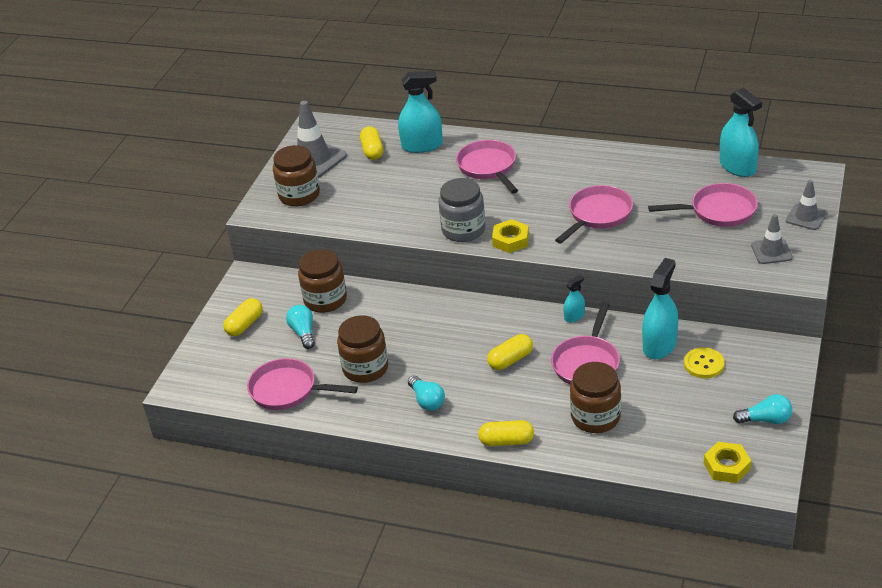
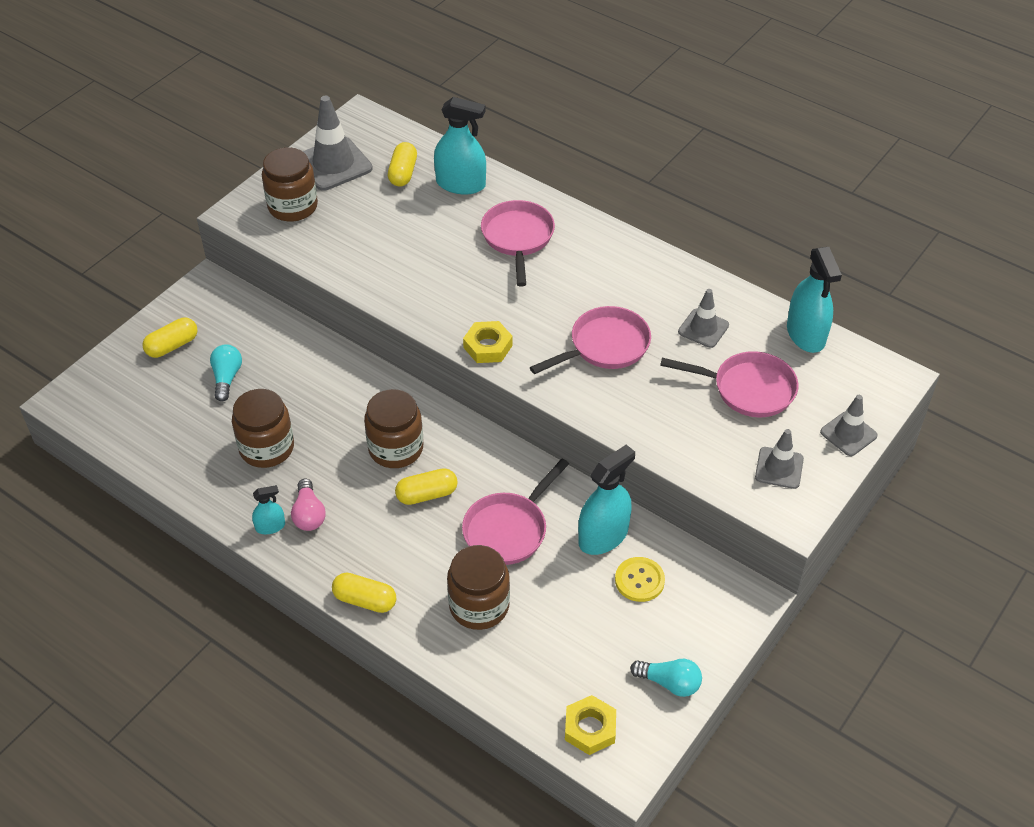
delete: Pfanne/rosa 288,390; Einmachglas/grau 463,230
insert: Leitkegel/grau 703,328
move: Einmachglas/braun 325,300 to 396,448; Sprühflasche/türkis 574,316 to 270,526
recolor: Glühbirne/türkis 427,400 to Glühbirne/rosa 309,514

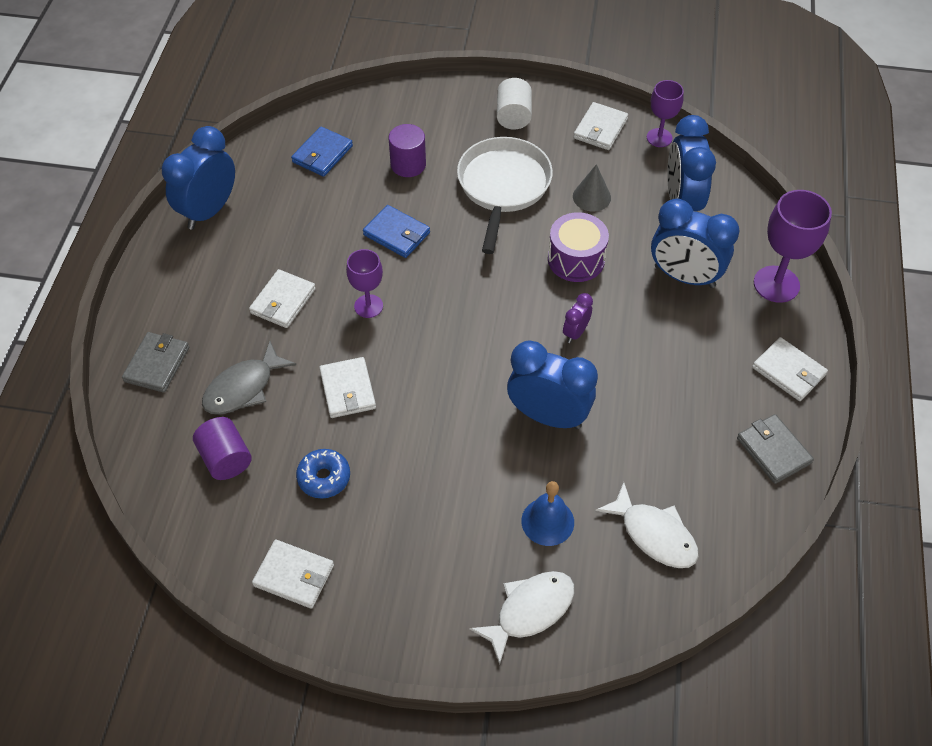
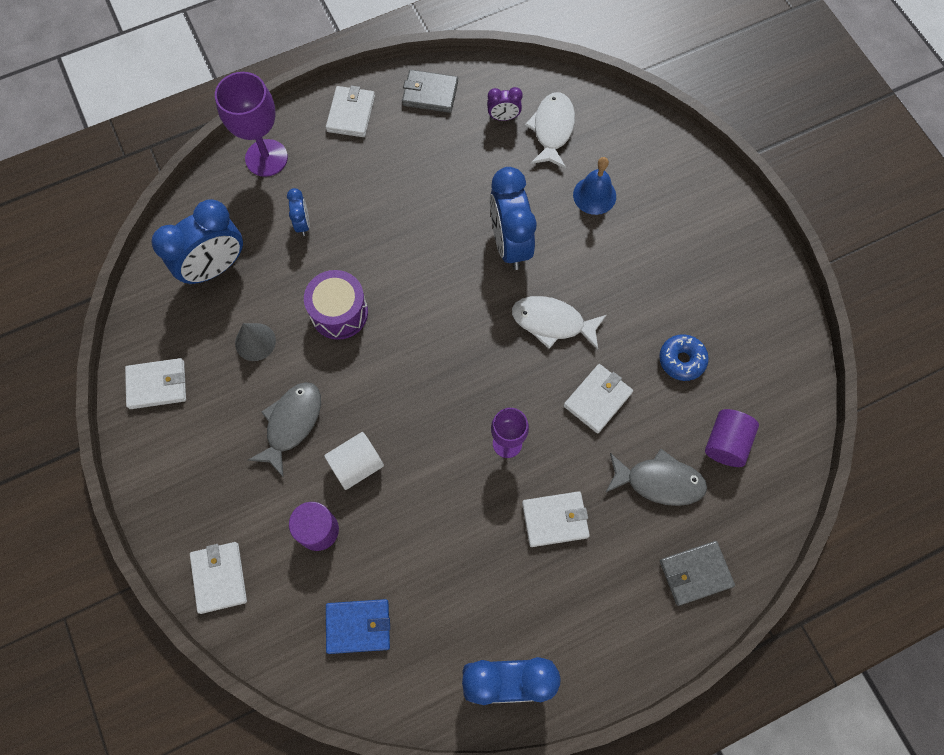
delete: Geldbörse/blau 397,234; Kelch/lila 659,138
move: Geldbörse/weiß 294,575 to 219,577; Fisch/weiß 530,611 to 552,322; Vollzylinder/weiß 513,116 to 356,465; Wecker/lila 575,332 to 503,117
replace: Pfanne/weiß 503,187 to Fisch/grau 291,424
rotate: Geldbörse/grau 773,450 = 430,93 75 degrees clockwise
resize: Wecker/blau 684,277 = 303,224 x0.48

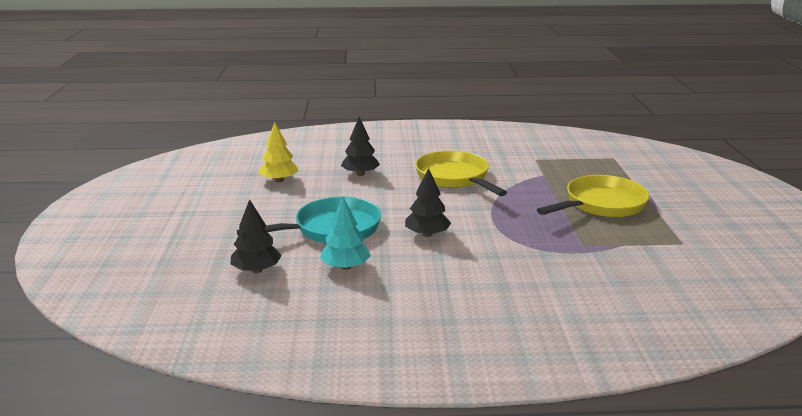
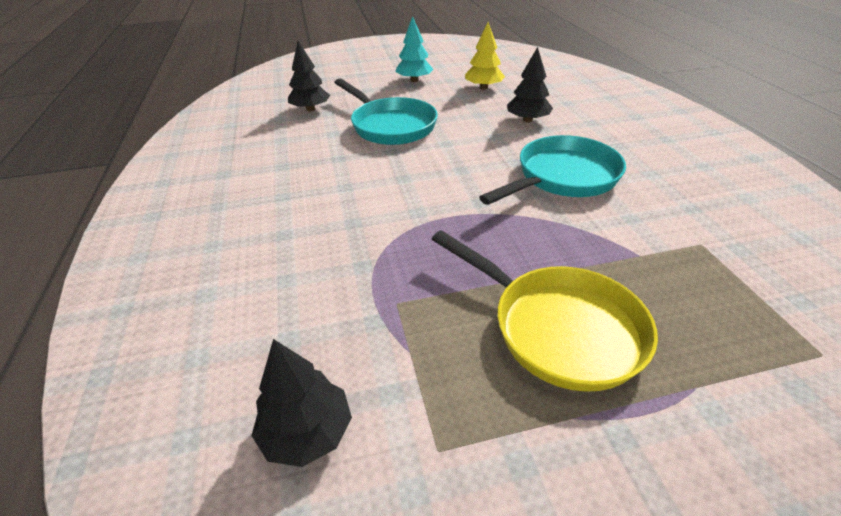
move: Baum/türkis 345,267 to 414,80; Baum/schwarz 427,234 to 307,432
recolor: Pfanne/gelb 454,178 to Pfanne/türkis 563,177

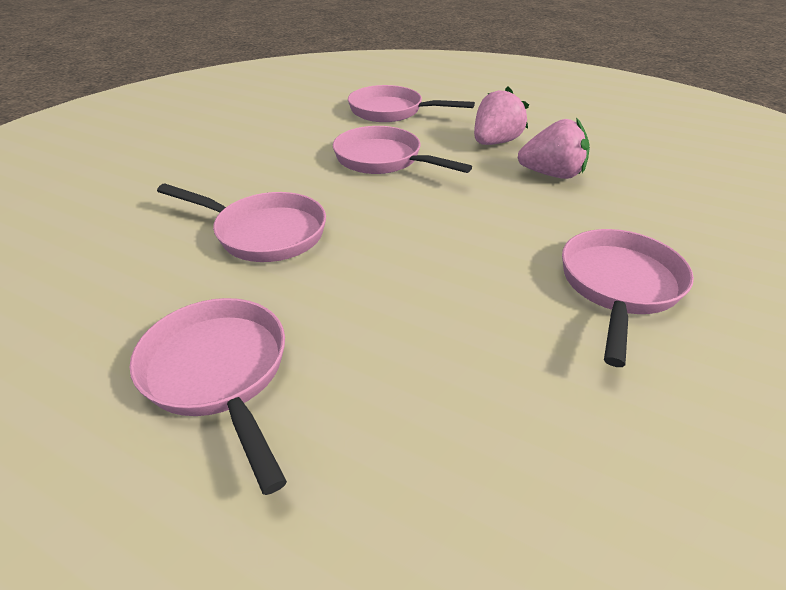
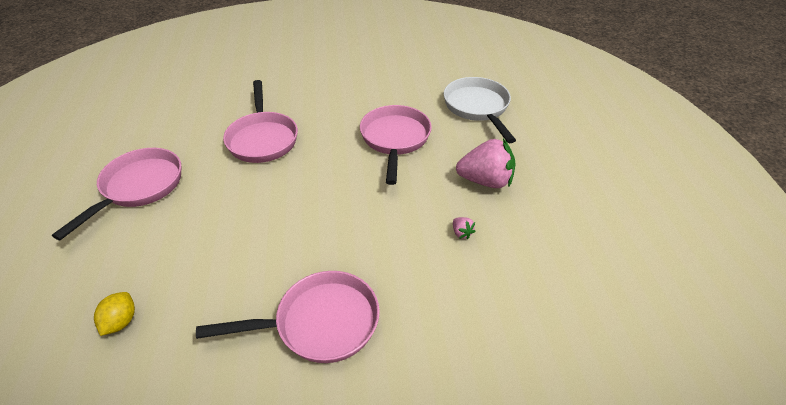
insert: Zitrone/gelb 121,322
recolor: Pfanne/rosa 391,111 to Pfanne/weiß 478,108
resize: Erdbeere/rosa 551,175 = 461,233 x0.41

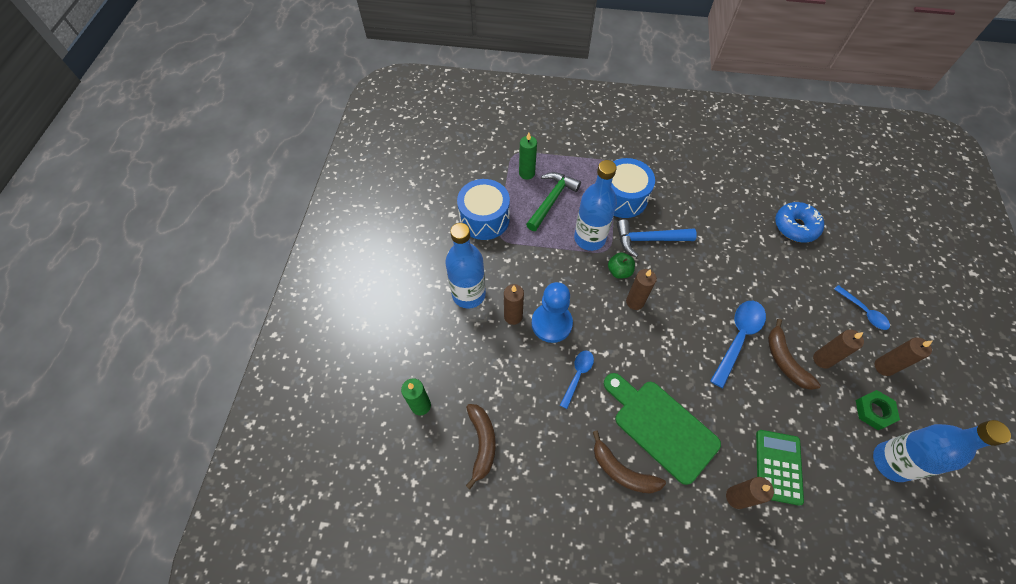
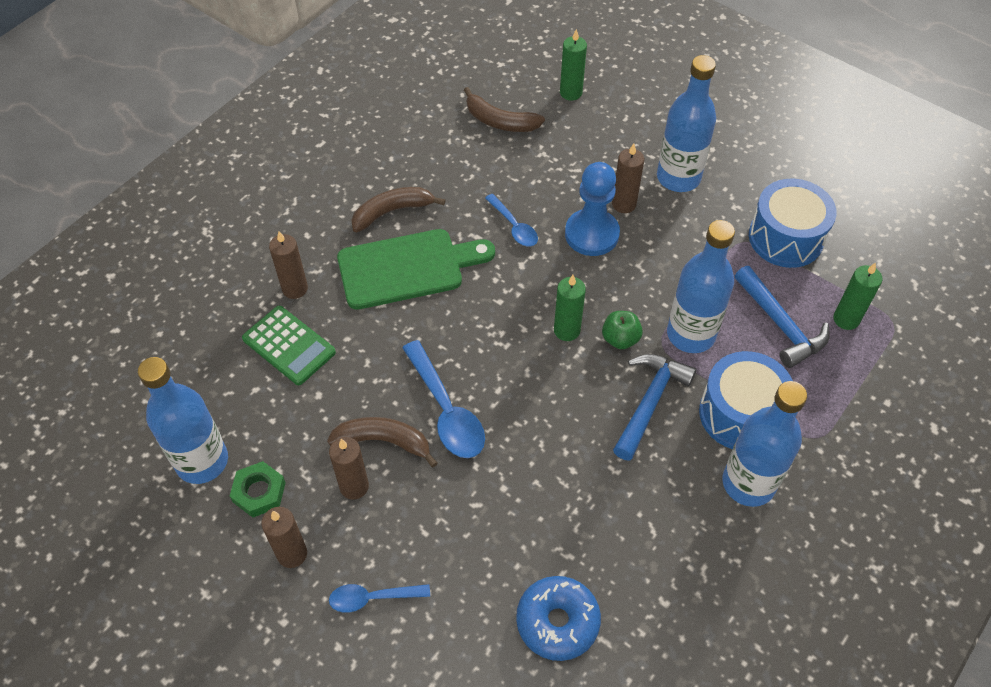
insert: Flasche/blau 748,483
recolor: Hammer/grün 552,200 to Hammer/blau 781,325; Kerze/braun 635,302 to Kerze/grün 567,330

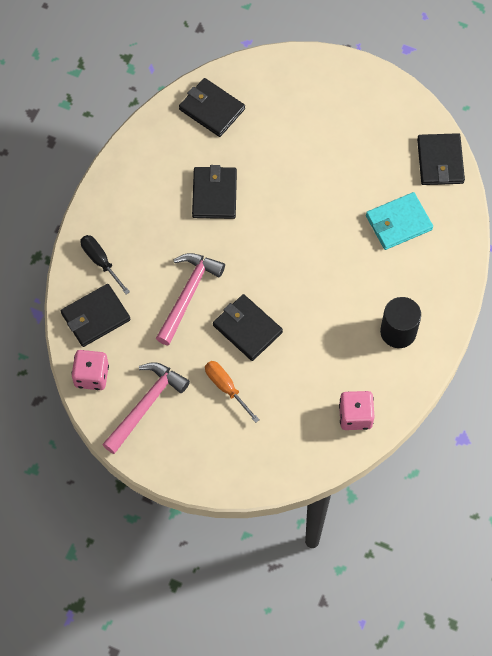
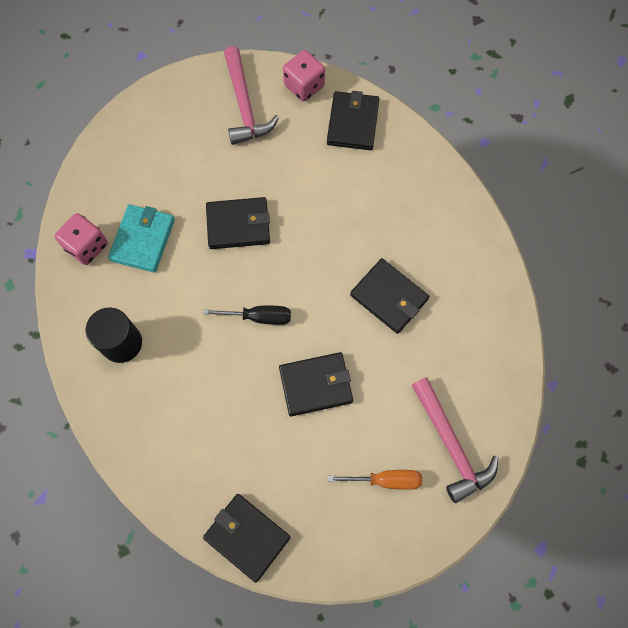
move: Schraubenzieher/schwarz 101,262 to 258,317; Hammer/rosa 188,295 to 450,444; Geldbörse/schwarz 211,109 to 316,385; Schraubenzieher/orange 226,388 to 385,480; Geldbörse/türkis 398,223 to 143,239

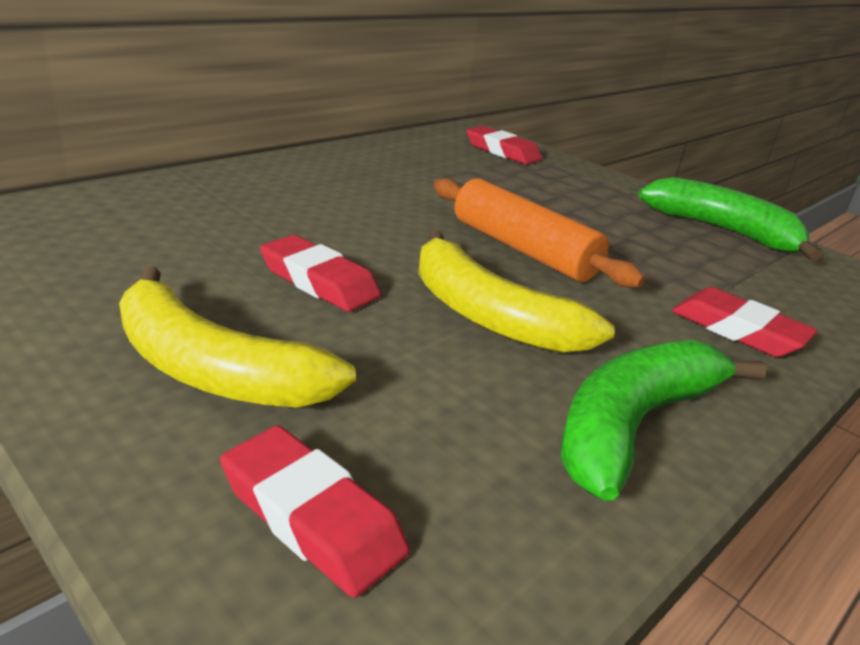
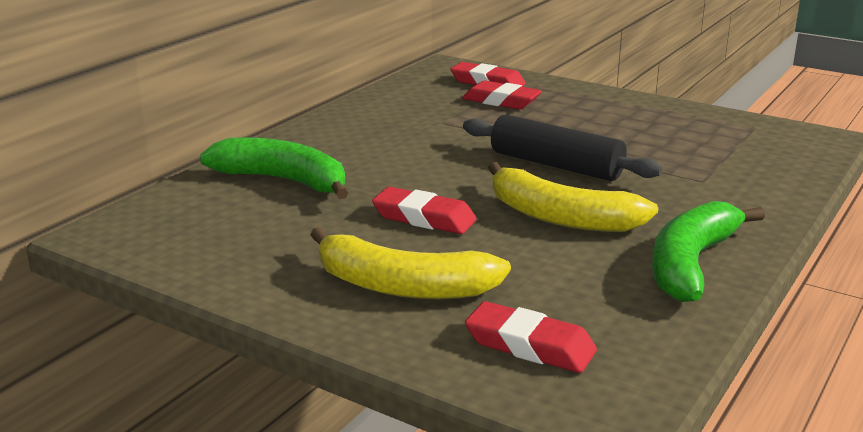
move: Banane/grün 722,230 to 283,181; Radiergummi/rot 737,330 to 501,101
recolor: Nudelholz/orange 523,250 to Nudelholz/schwarz 556,165

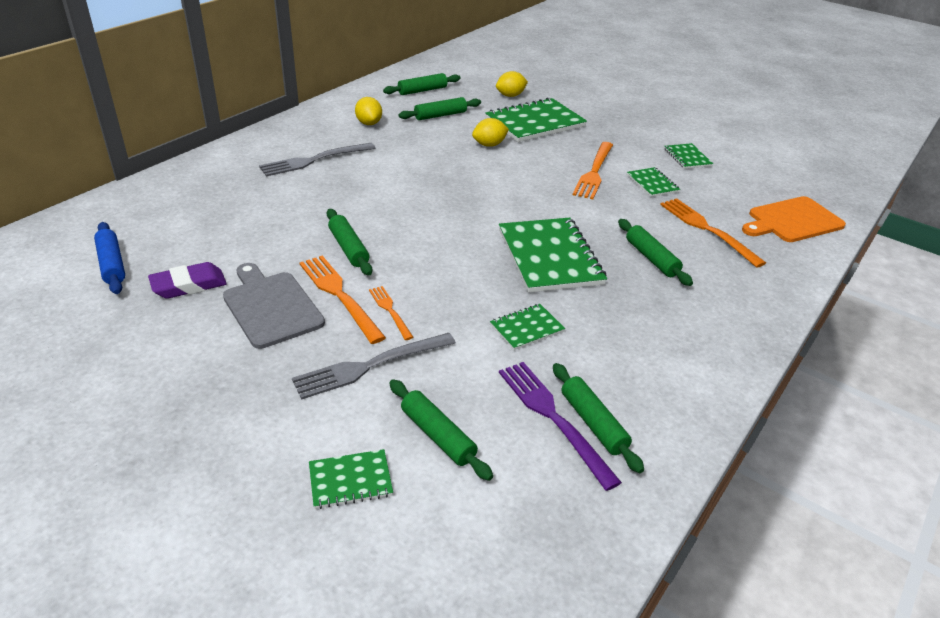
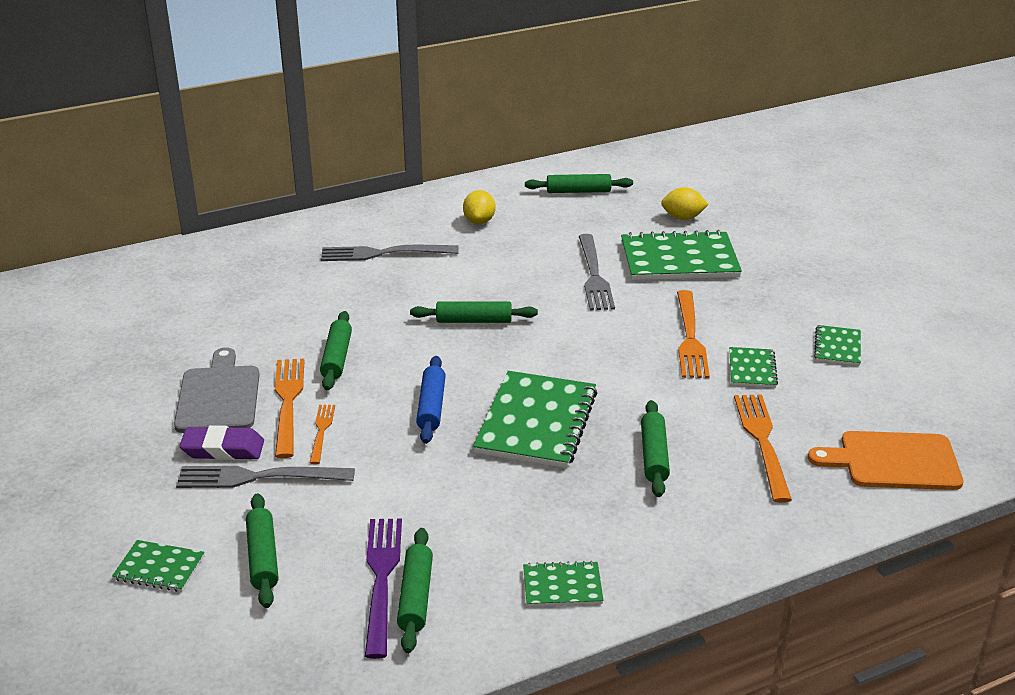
move: Nudelholz/blau 112,264 to 431,407; Radiergummi/lila 189,285 to 223,449; Nudelholz/grün 440,115 to 474,320; Notizbuch/grün 526,328 to 562,586
replace: Zitrone/gelb 489,145 to Gabel/grau 594,276
rotate: Gabel/orange 594,173 = 690,339 45 degrees counterclockwise

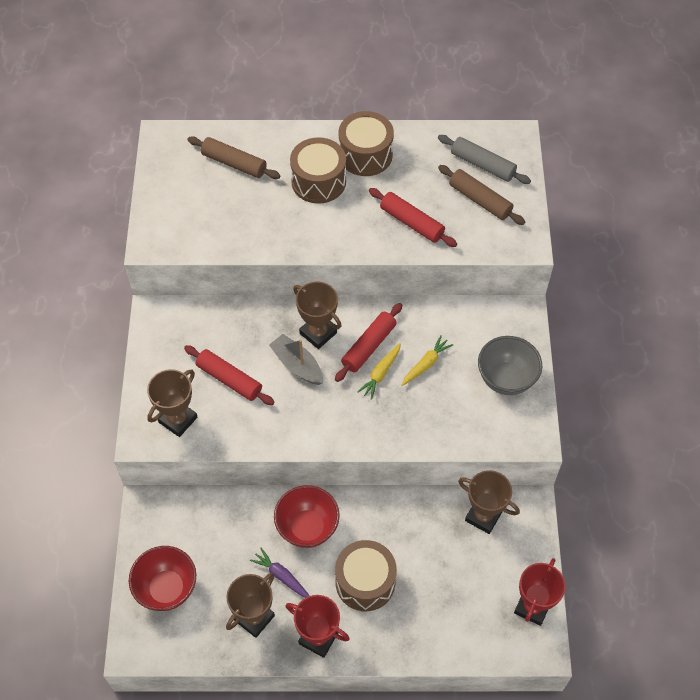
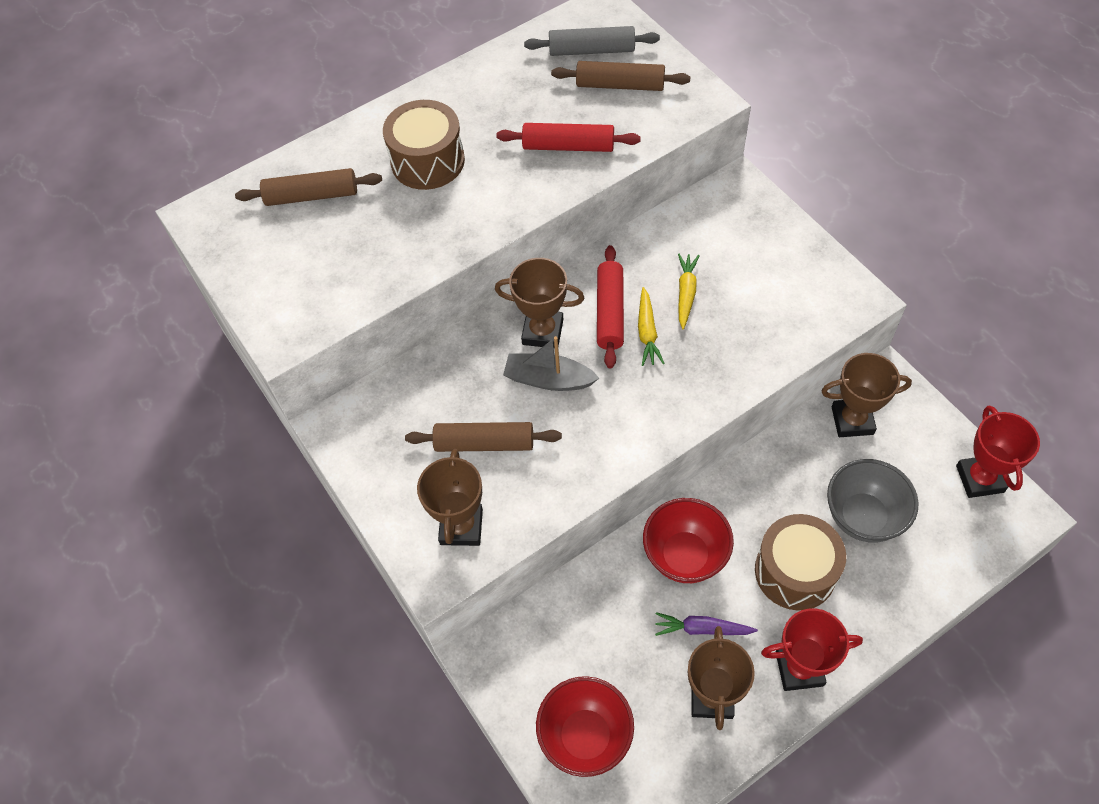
delete: Trommel/braun 365,155
move: Schüssel/grau 506,379 to 862,517
recolor: Nudelholz/rot 229,379 to Nudelholz/braun 484,443

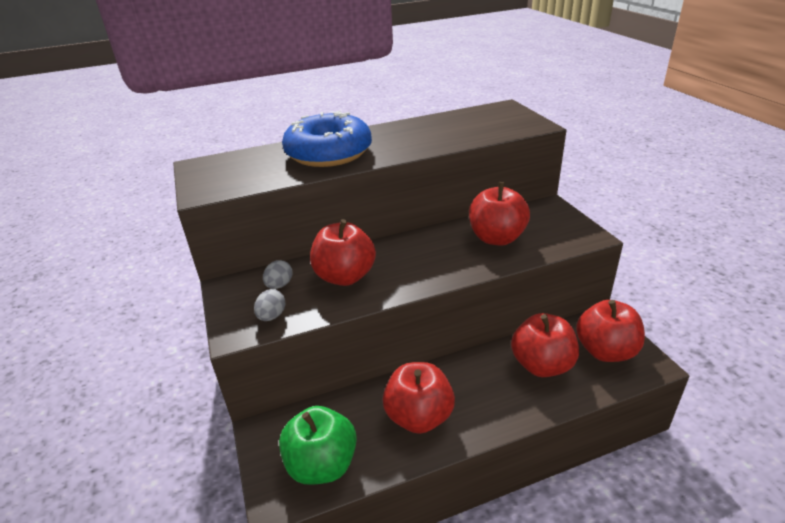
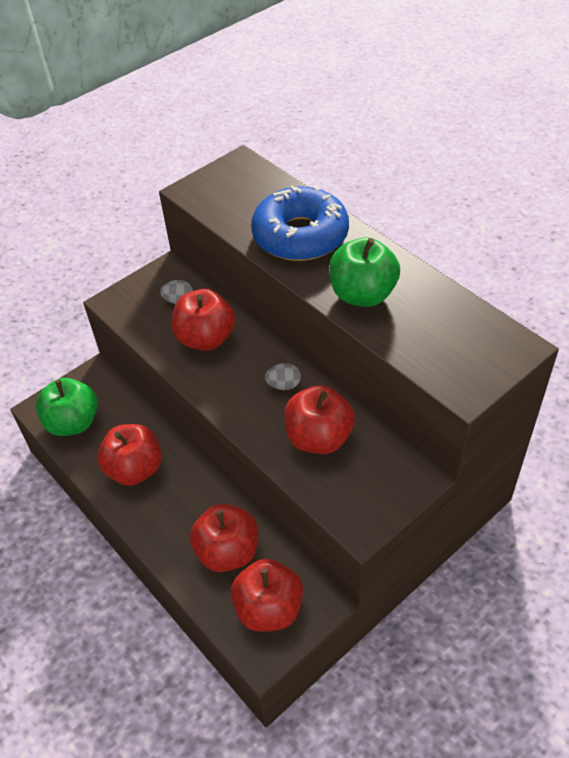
insert: Apfel/grün 362,294
move: Ei/grau 272,316 to 284,385

